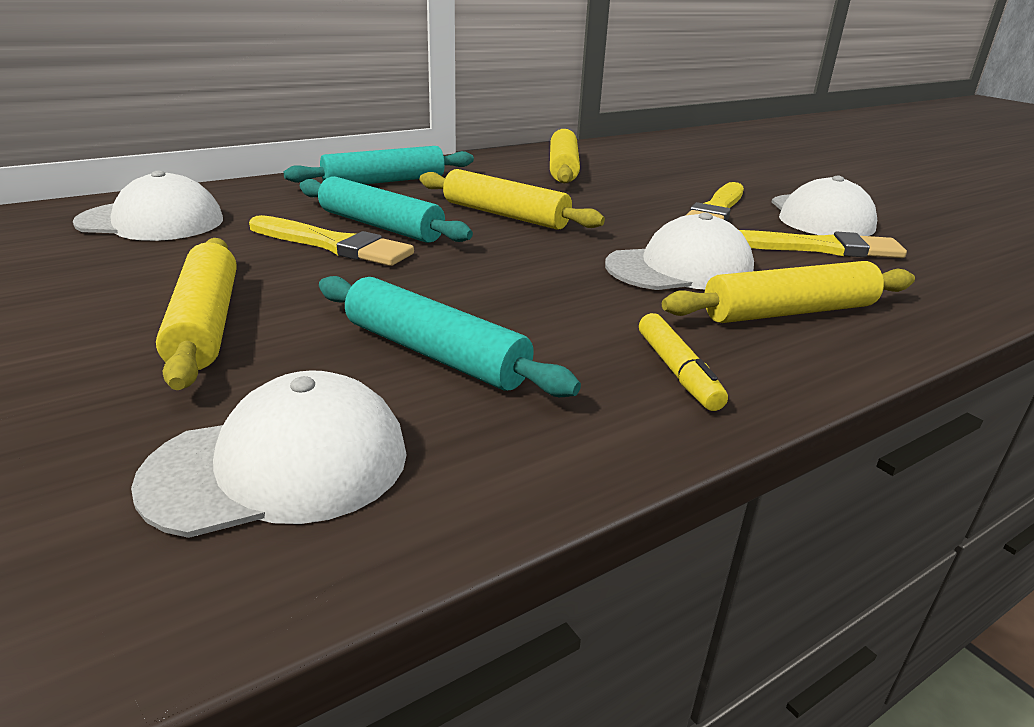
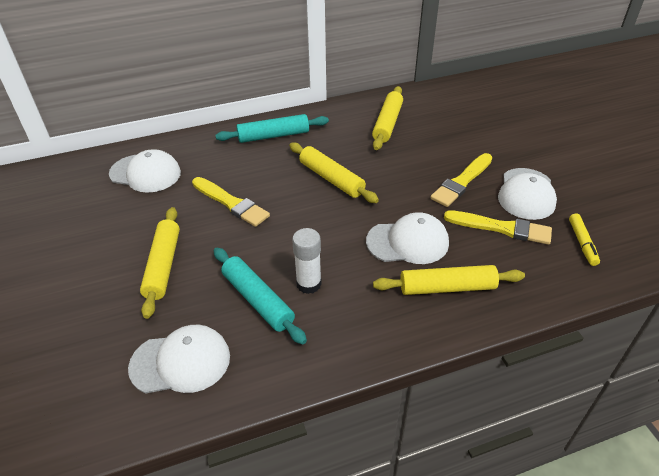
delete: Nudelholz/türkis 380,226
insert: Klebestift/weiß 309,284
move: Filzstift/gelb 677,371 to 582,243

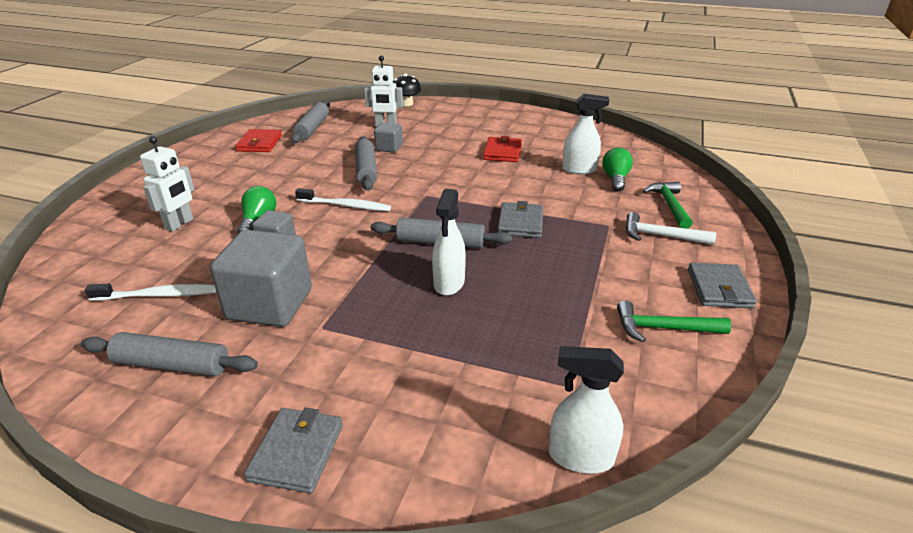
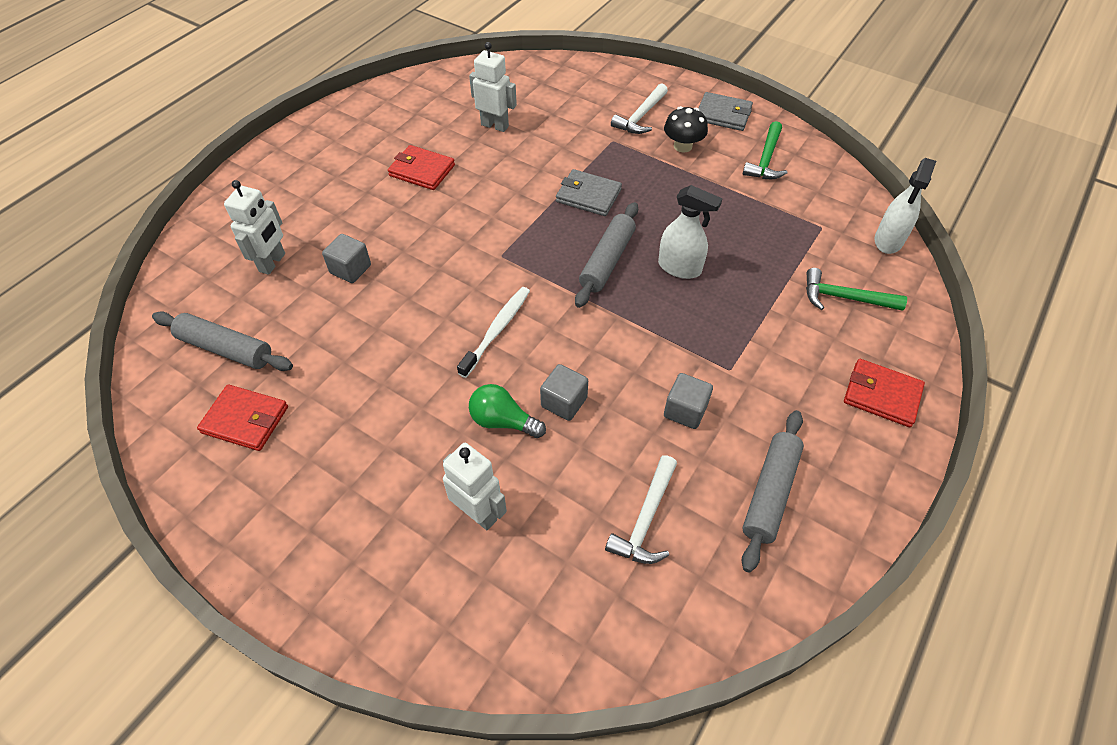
delete: Nudelholz/grau 366,170; Glühbirne/grün 615,179
move: Pilz/schwarz 406,104 to 682,146; Hammer/grün 669,205 to 844,298
replace: Zahnbürste/weiß 158,295 to Hammer/weiß 645,519; Sprühflasche/weiß 579,169 to Roboter/weiß 495,125
recolor: Geldbörse/grau 297,452 to Geldbörse/rot 882,395
resize: Kubus/grau 270,304 = 685,410 x0.50

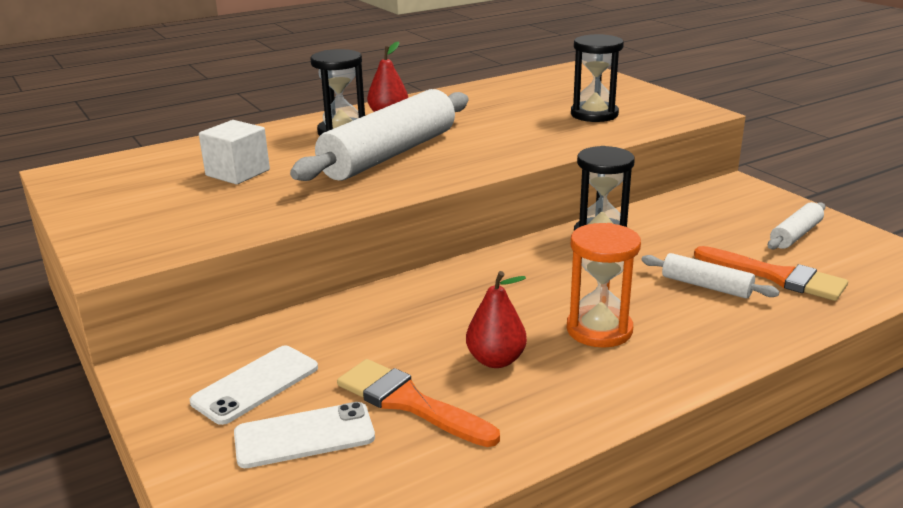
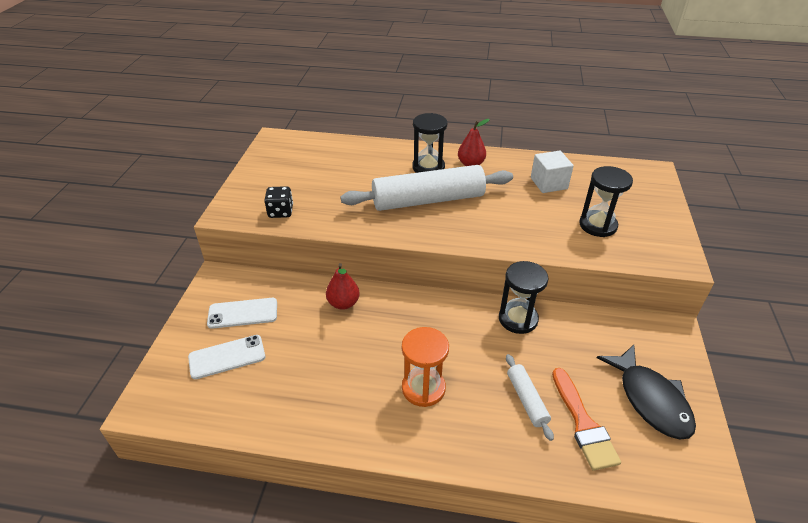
delete: Pinsel/orange 409,402
insert: Spielwürfel/schwarz 280,212
move: Kubus/weiß 238,173 to 549,183; Birne/rot 496,360 to 343,303
replace: Nudelholz/weiß 795,235 to Fisch/schwarz 650,399
rotate: Handy/weiß 304,436 = 227,357 45 degrees counterclockwise

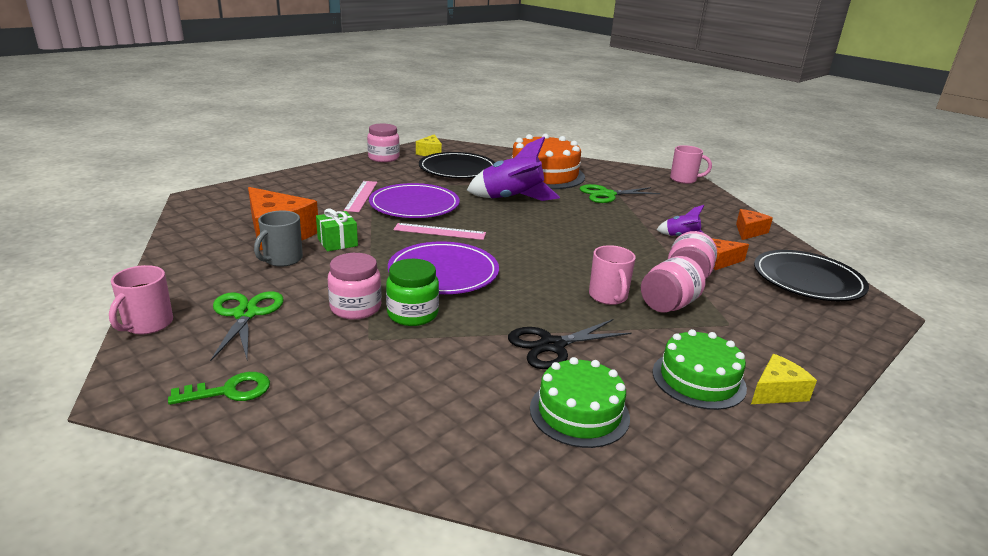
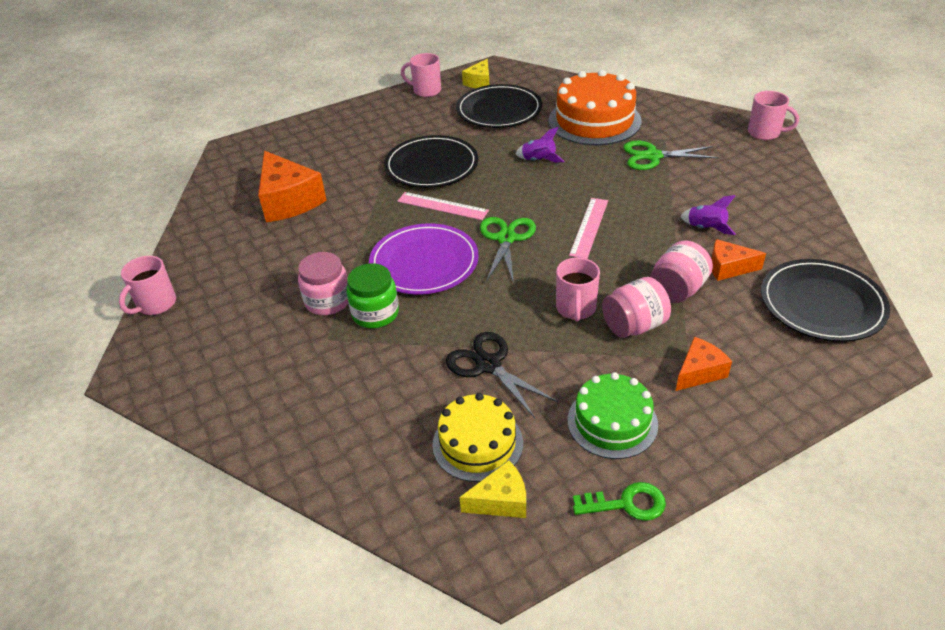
delete: Tasse/grau 282,259; Geschenk/grün 337,242
move: Schlüssel/grün 230,391 to 627,504; Schere/grün 246,314 to 506,238; Lineal/rosa 361,196 to 589,227; Käse/orange 749,231 to 699,372; Käse/gelb 777,392 to 501,501
replace: Einmachglas/rosa 383,158 to Tasse/rosa 426,91
recolor: Teller/lila 414,205 to Teller/schwarz 431,165; Kuchen/grün 579,412 to Kuchen/gelb 477,443
rotate: Schere/schwarz 552,345 = 488,365 60 degrees clockwise
resize: Rakete/lila 511,199 = 538,160 x0.50

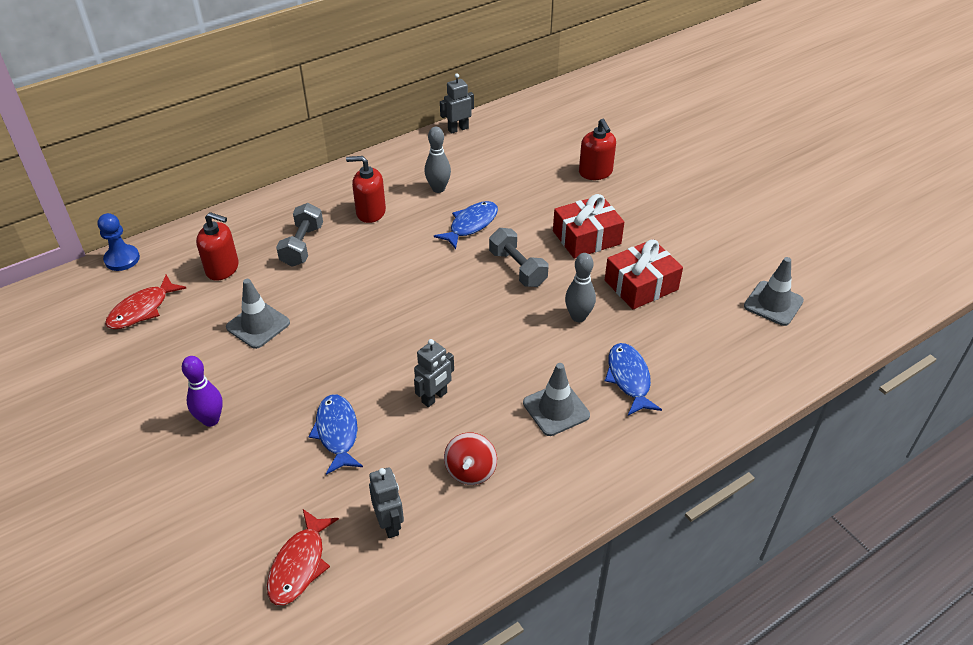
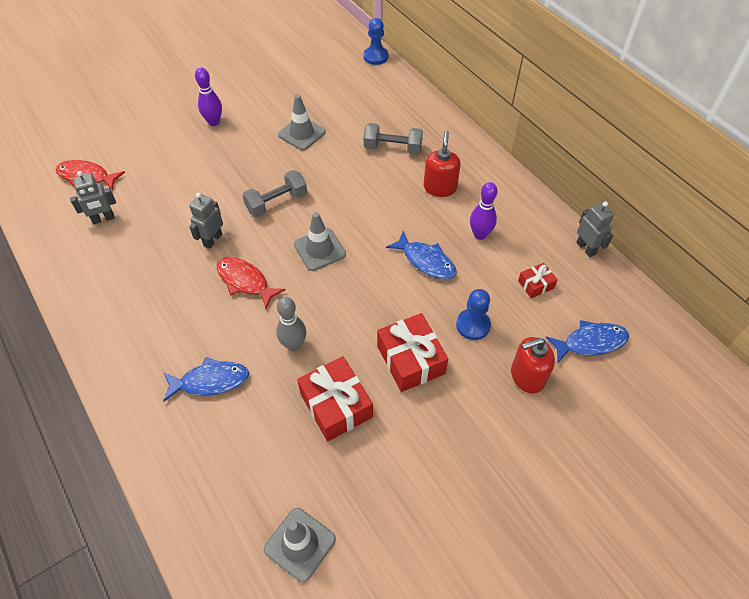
delete: Seifenspender/rot 222,268; Kreisel/rot 470,470
insert: Bauer/blau 473,325; Geschenk/rot 536,284
move: Fisch/rot 142,309 to 245,281; Fisch/blau 337,432 to 591,342; Hantel/grau 517,268 to 277,202; Leitkegel/grau 556,409 to 319,249
recolor: Bowlingkegel/grau 438,189 to Bowlingkegel/lila 480,234
rotate: Roboter/grau 434,397 = 212,240 75 degrees clockwise

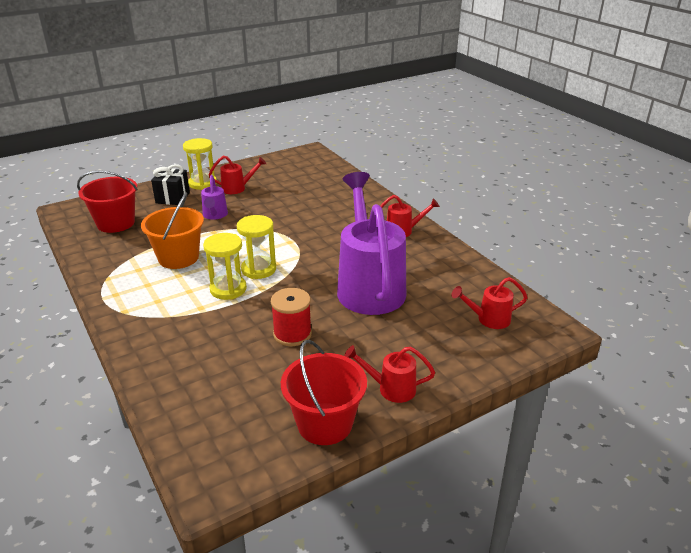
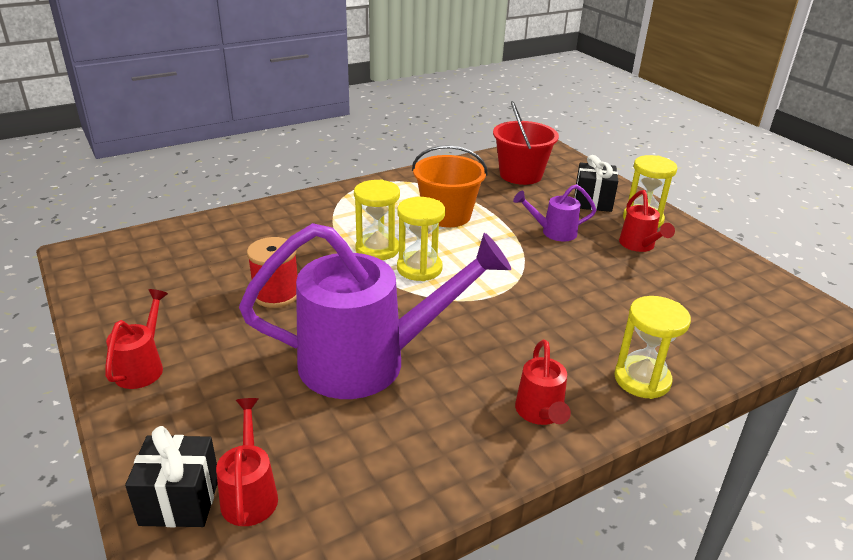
delete: Eimer/rot 325,424
insert: Geschenk/schwarz 180,501; Sanduhr/gelb 642,379

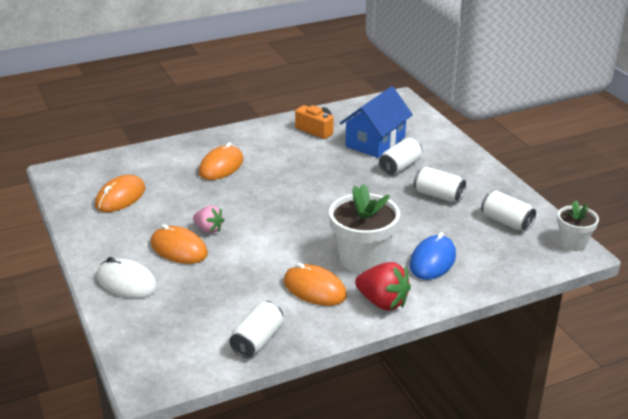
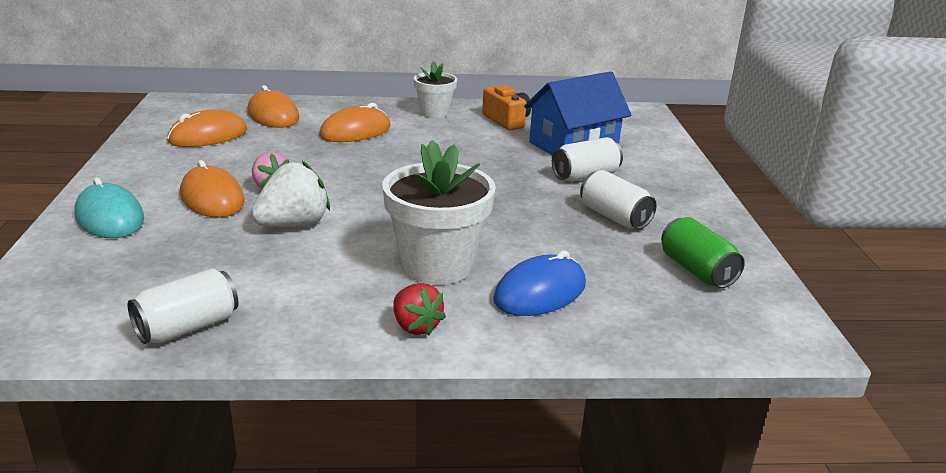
insert: Erdbeere/weiß 293,224
move: Computermaus/orange 314,289 to 273,115; Blumentopf/weiß 572,243 to 434,113
recolor: Computermaus/weiß 127,282 to Computermaus/türkis 109,217; Dose/weiß 506,222 to Dose/grün 697,271
resize: Erdbeere/rot 382,302 = 416,326 x0.65

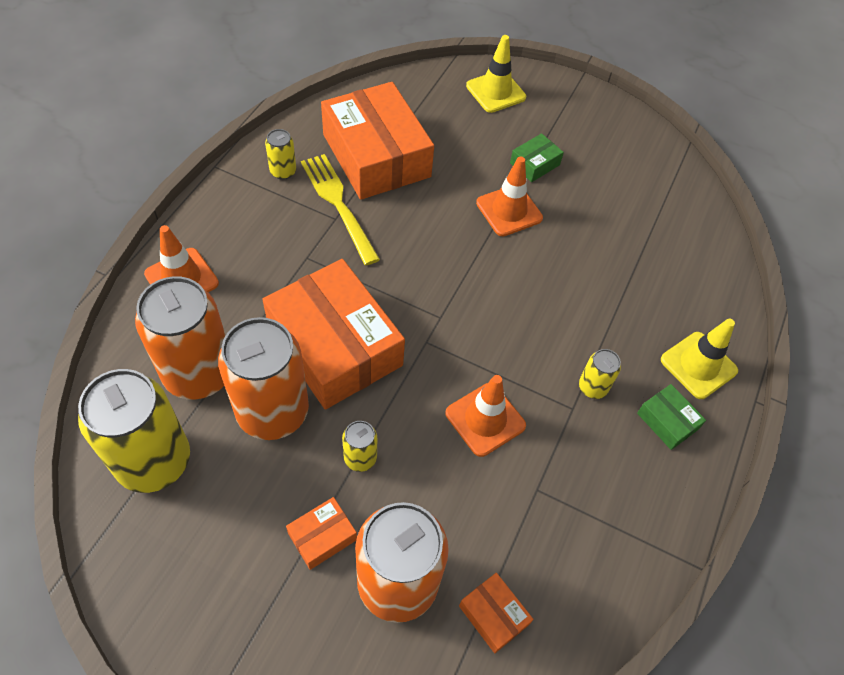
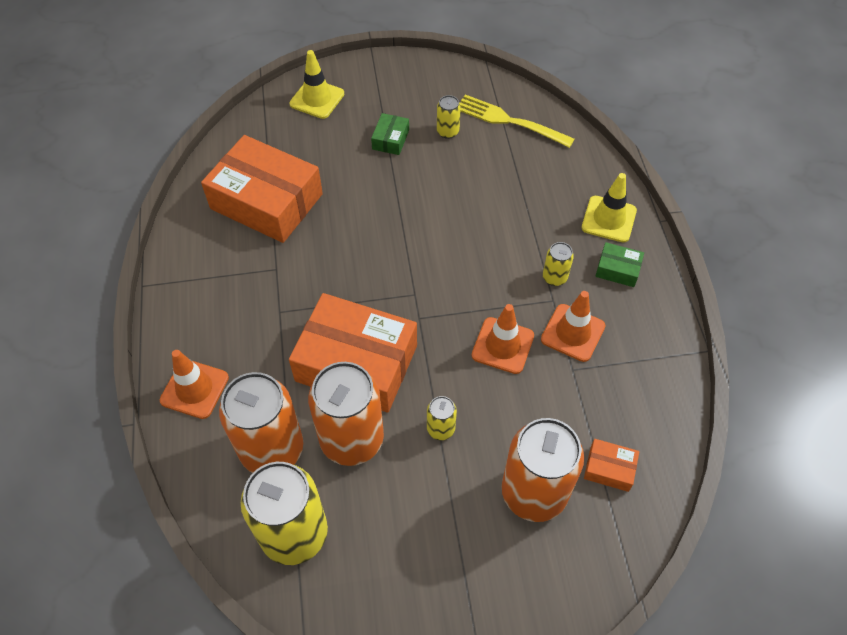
delete: Schachtel/orange 322,536
move: Dose/gelb 283,171 to 447,132; Gabel/gelb 338,204 to 509,121; Leitkegel/orange 509,210 to 572,333

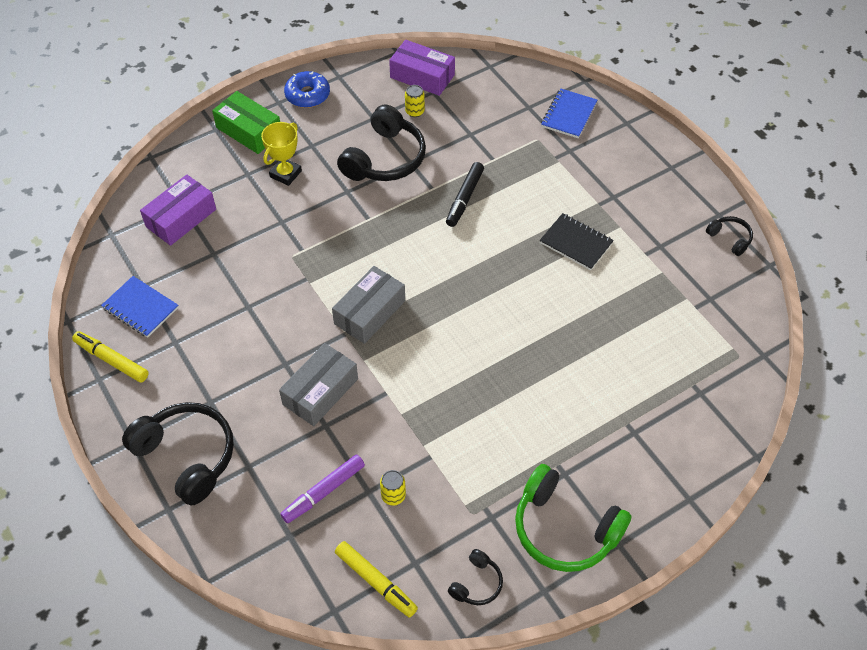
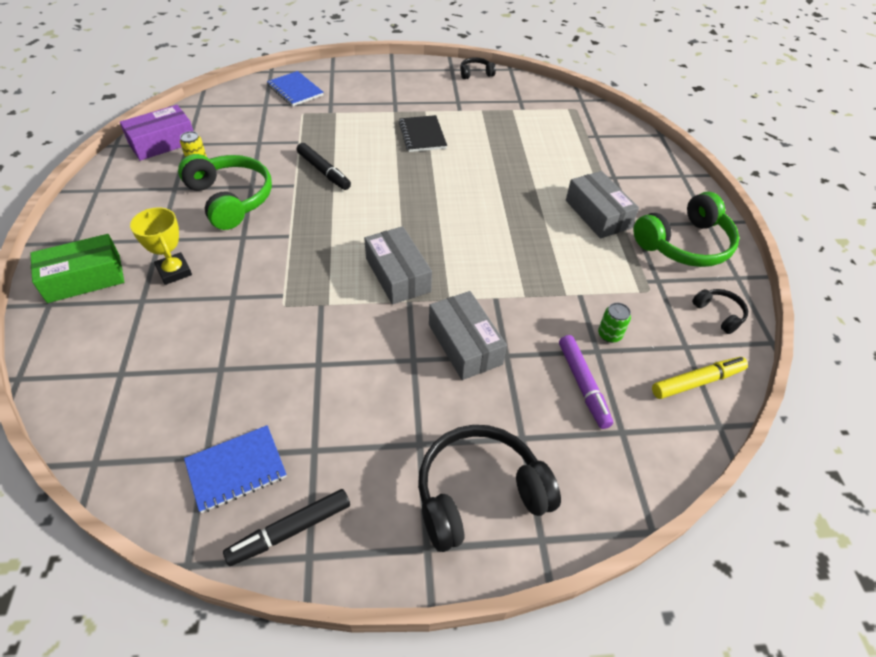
delete: Schachtel/lila 181,218; Donut/blau 307,95
insert: Schachtel/grau 597,214
recolor: Filzstift/gelb 111,360 to Filzstift/schwarz 290,530; Kopfhörer/schwarz 385,159 to Kopfhörer/grün 231,199; Dose/gelb 393,495 to Dose/grün 609,334
rotate: Notizbuch/schwarz 576,243 = 422,135 75 degrees counterclockwise

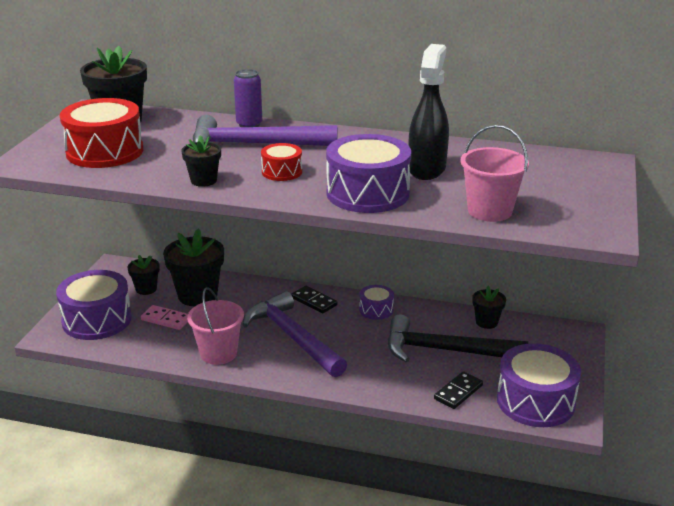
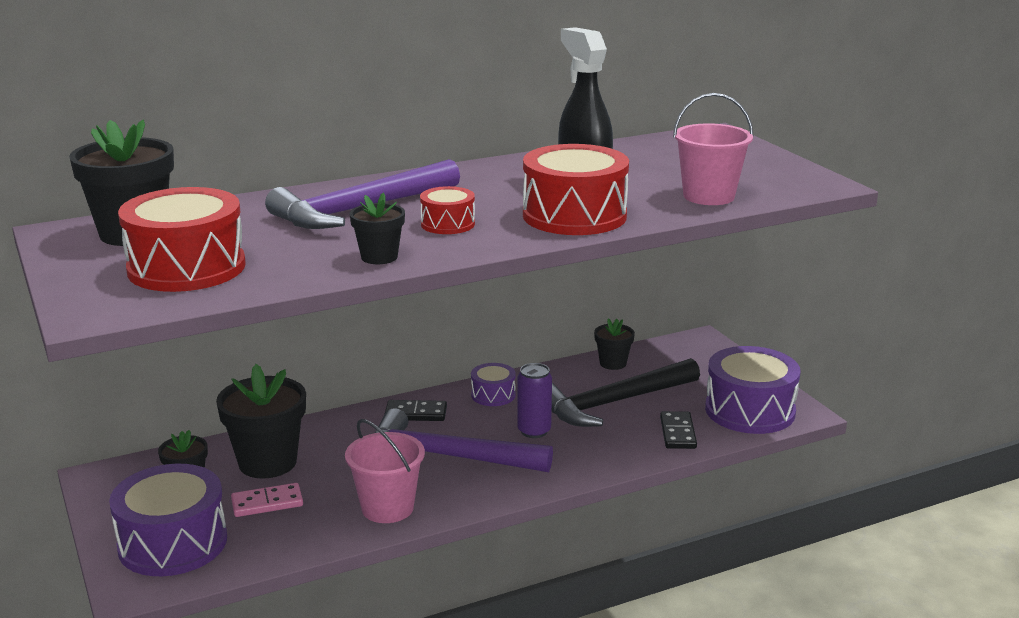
move: Dose/lila 249,124 to 534,431
recolor: Trommel/lila 367,193 to Trommel/rot 574,216

